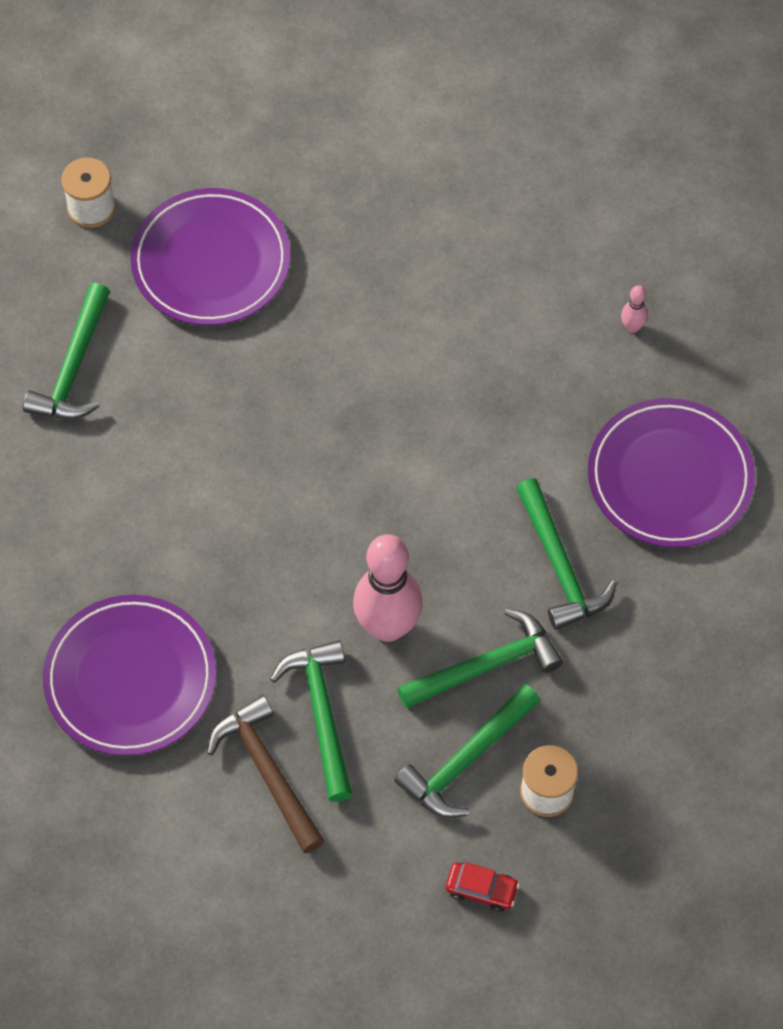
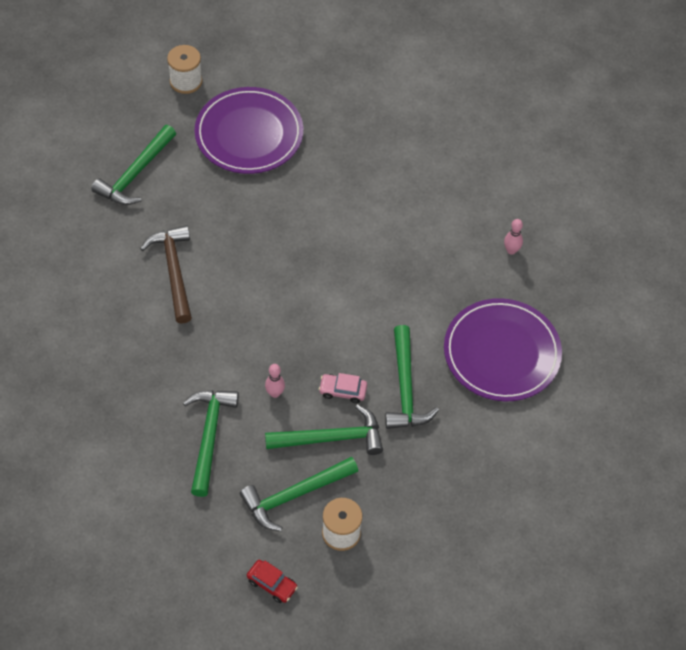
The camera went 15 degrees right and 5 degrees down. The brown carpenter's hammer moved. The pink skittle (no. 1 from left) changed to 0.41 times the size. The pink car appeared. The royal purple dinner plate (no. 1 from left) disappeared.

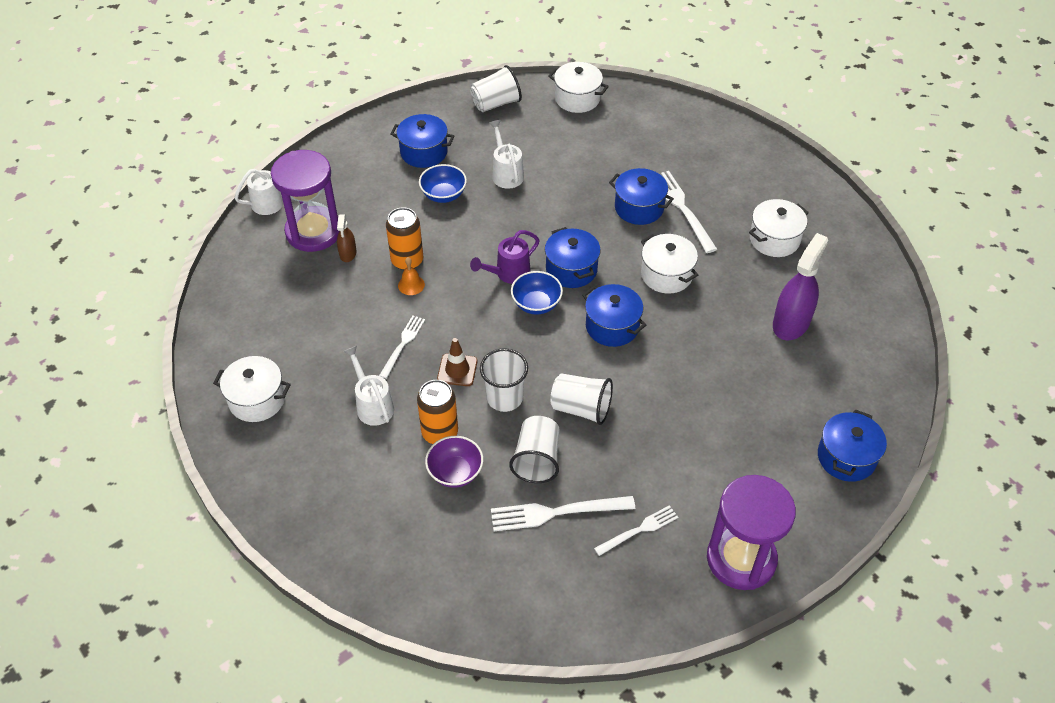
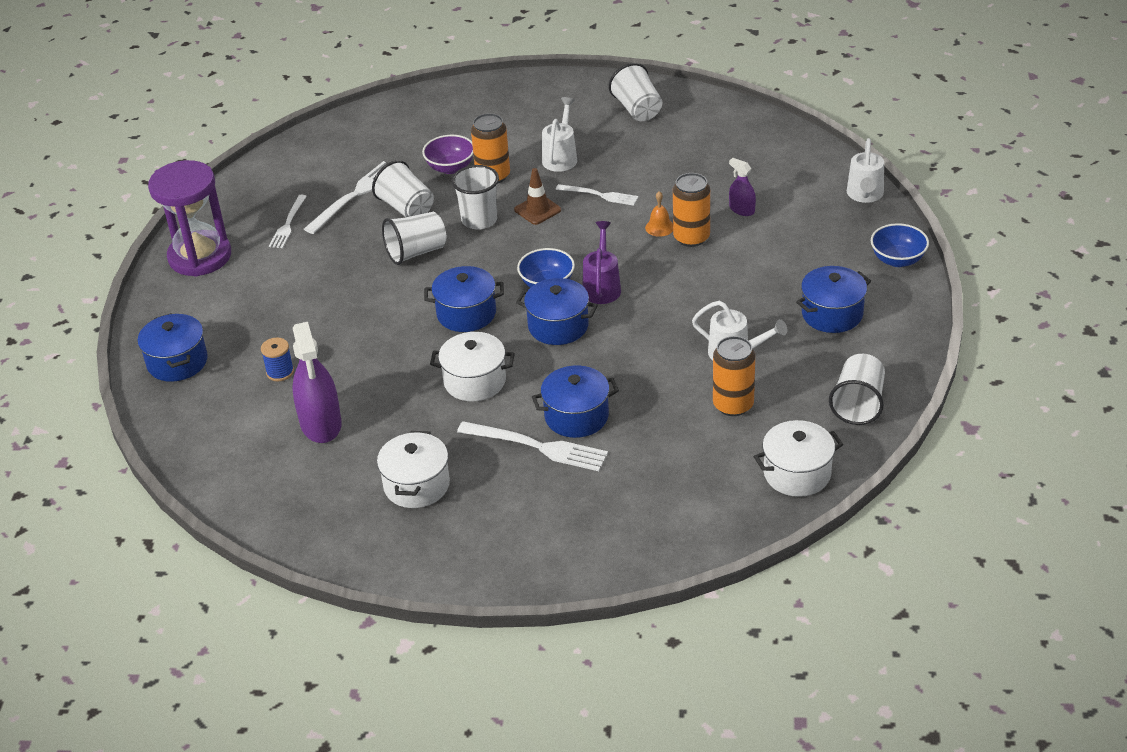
The camera went 135 degrees right and 10 degrees down. The blue spool appeared. The white watering can (no. 2 from left in the first image) turned 90 degrees counterclockwise. The white fork (no. 1 from left in the first image) turned 45 degrees counterclockwise. The white stockpot (no. 1 from left) was replaced by the white cup (no. 4 from left). The orange-coloured soda can (no. 3 from left) appeared. The brown sprayer became the royal purple sprayer (no. 2 from left). The blue bowl (no. 1 from left in the first image) moved. The royal purple hourglass (no. 1 from left) disappeared.

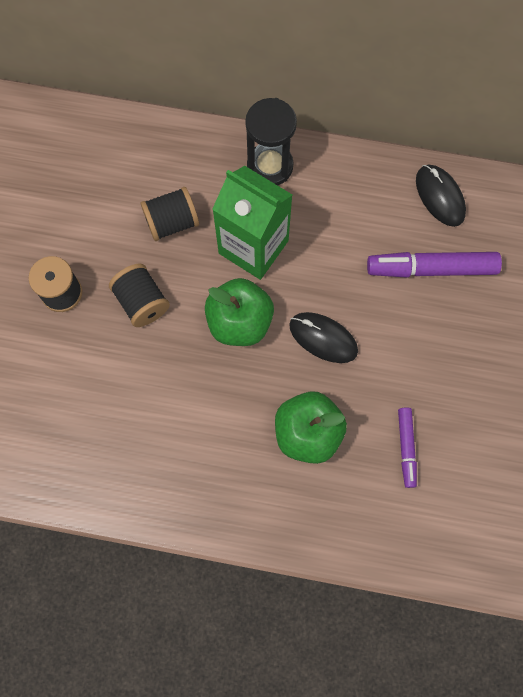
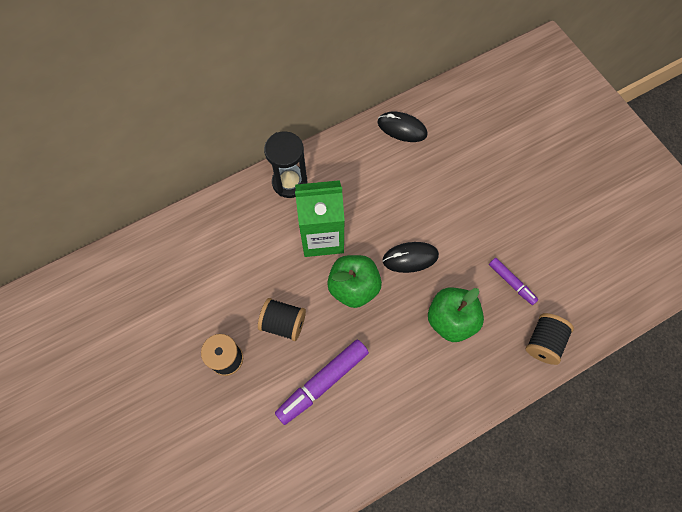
The camera went 40 degrees left and 5 degrees down. The royal purple marker pen (no. 2 from left in the first image) moved. The ebony spool (no. 3 from left) moved.

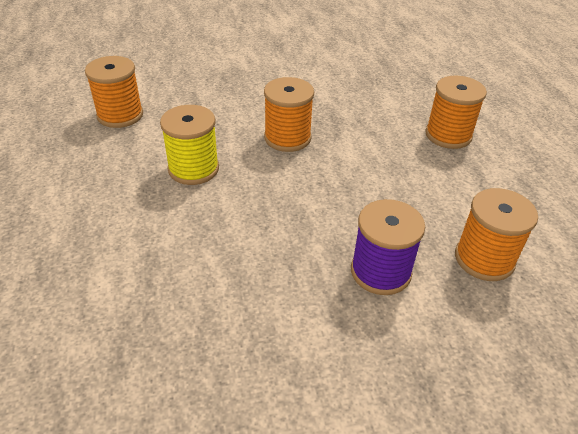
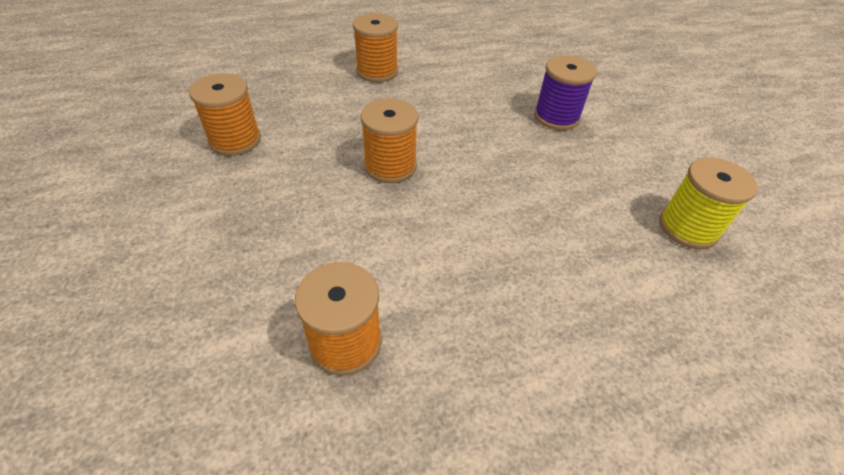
The camera went 95 degrees left and 5 degrees up. The orange-coloured spool (no. 4 from left in the first image) moved. The bright yellow spool moved.

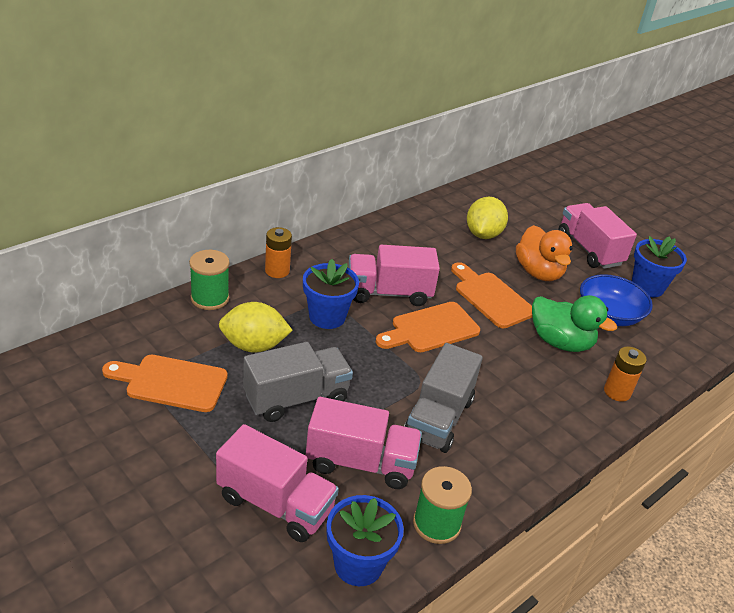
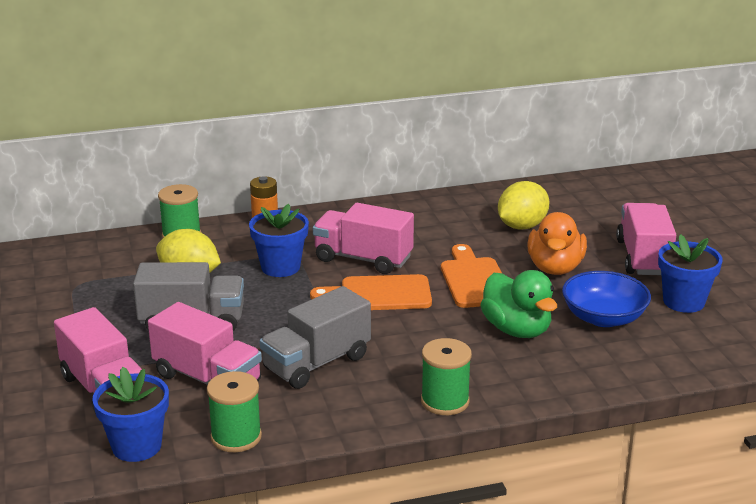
The camera went 30 degrees right and 10 degrees down. The leaf-green spool (no. 3 from left) appeared. The orange-coloured cutting board (no. 1 from left) disappeared. The orange-coloured AA battery (no. 2 from left) disappeared.

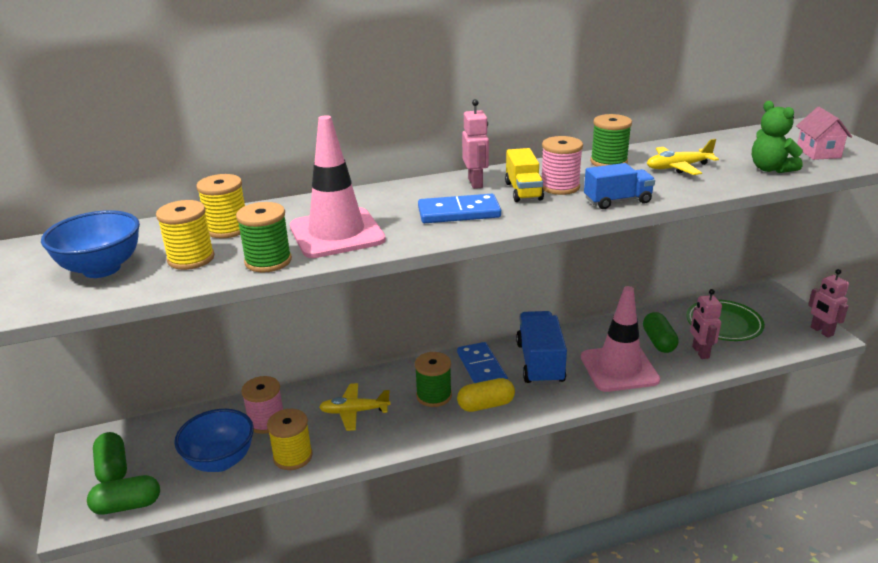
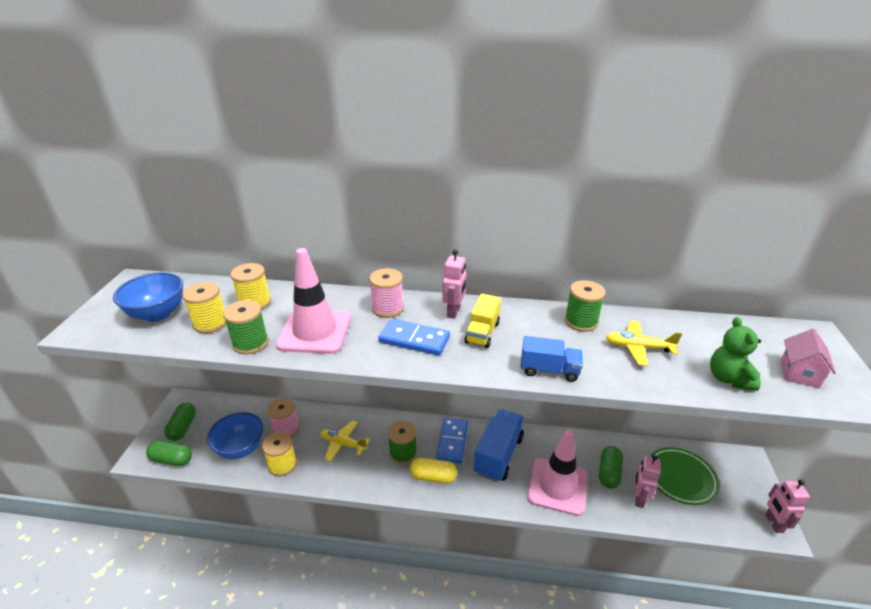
The camera went 25 degrees right and 5 degrees up. The pink spool (no. 2 from left) moved.

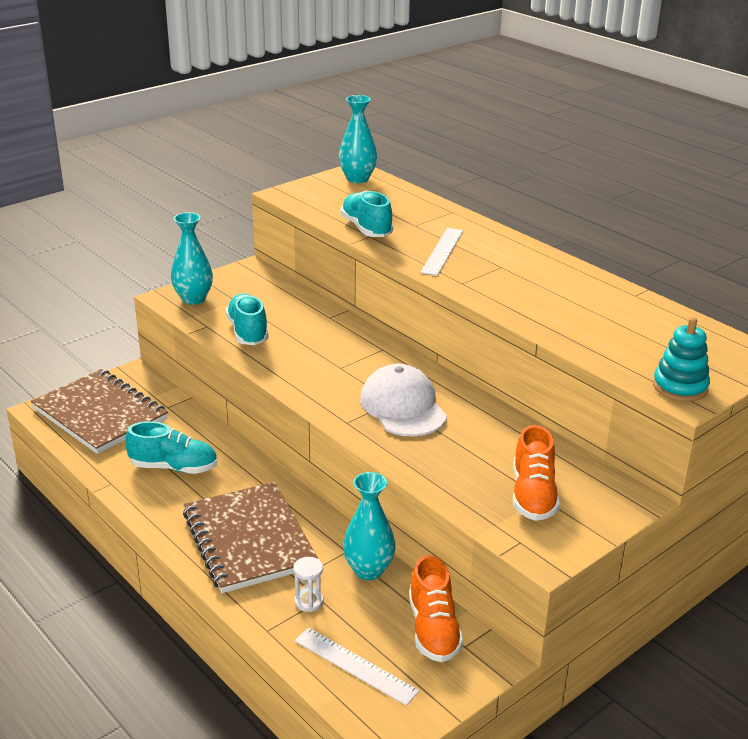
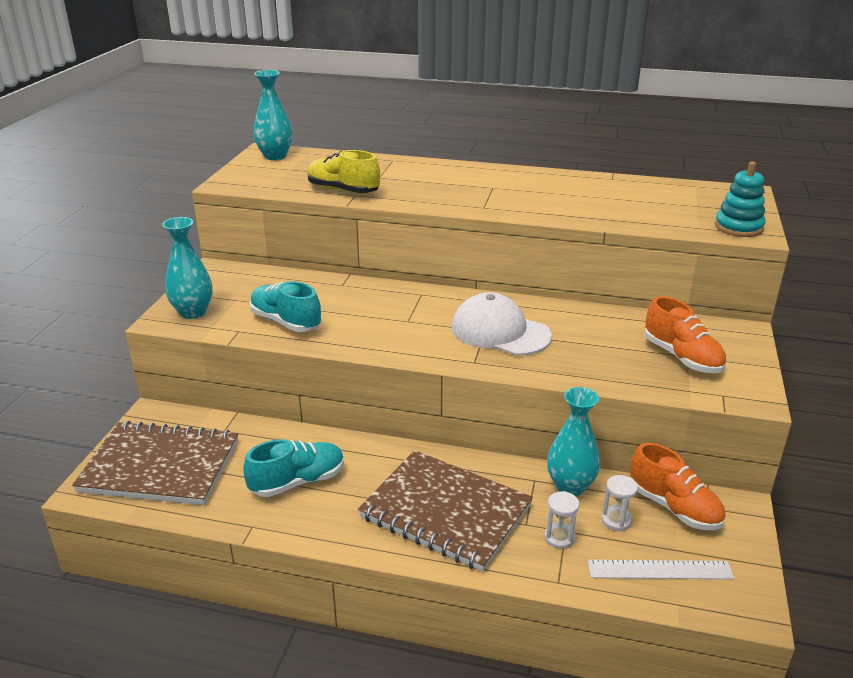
The camera went 35 degrees left and 0 degrees up. The turquoise shoe (no. 3 from left) became the bright yellow shoe. The white hourglass (no. 2 from left) appeared. The white straightedge (no. 2 from left) disappeared.

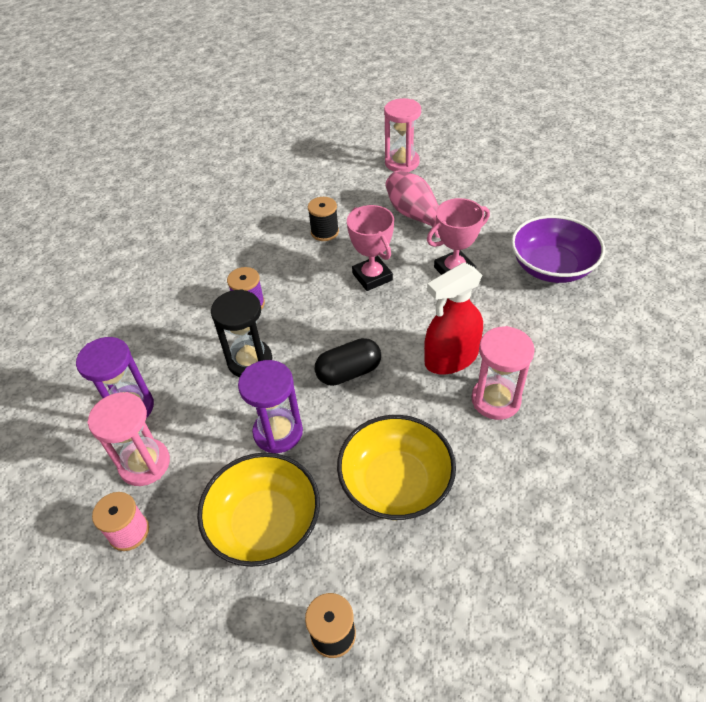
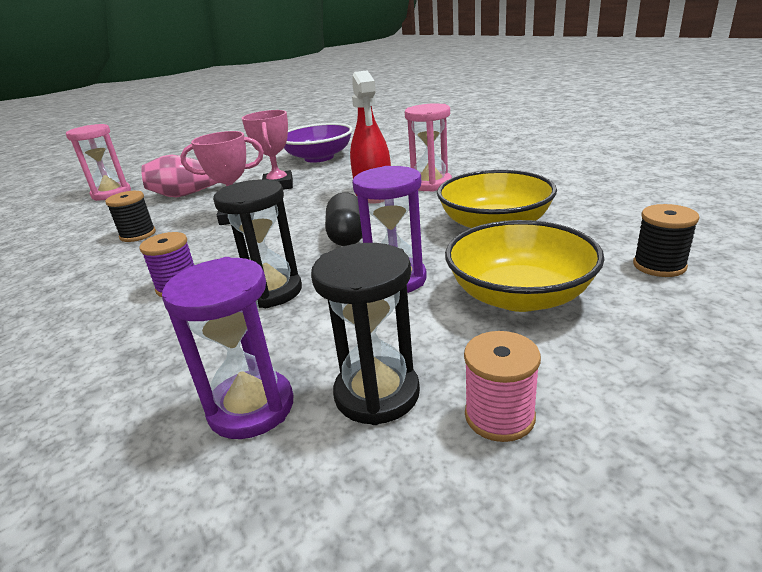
The camera went 70 degrees left and 20 degrees down. The pink hourglass (no. 1 from left) became the ebony hourglass (no. 2 from left).

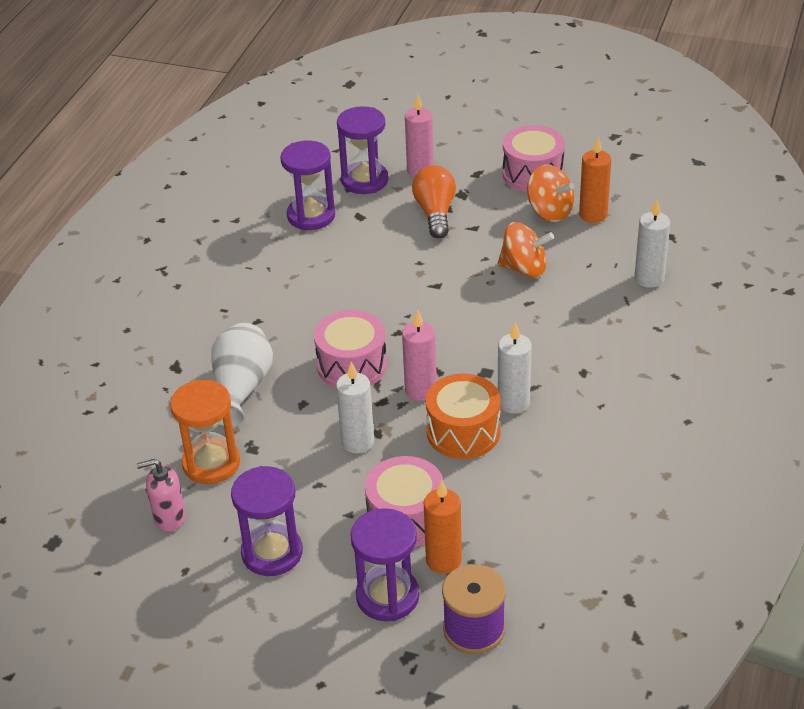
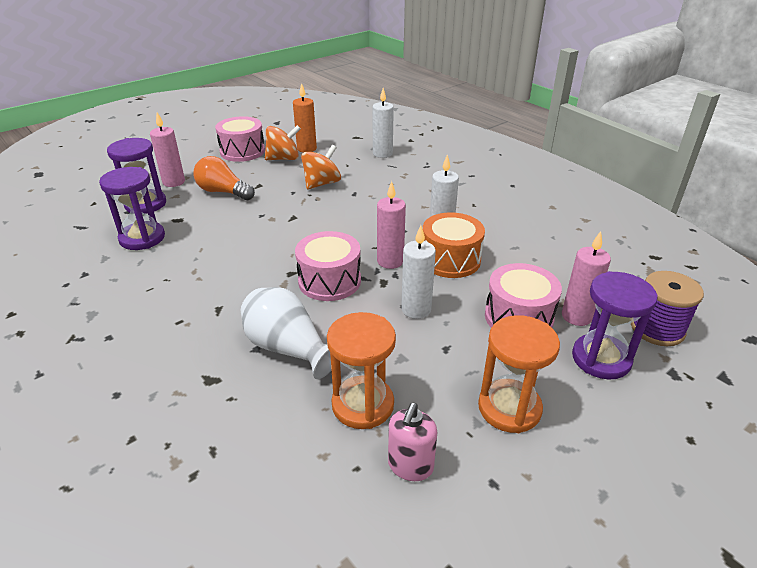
The camera went 60 degrees left and 5 degrees down. The royal purple hourglass (no. 1 from left) became the orange-coloured hourglass (no. 2 from left). The orange-coloured pillar candle (no. 1 from left) became the pink pillar candle (no. 3 from left).

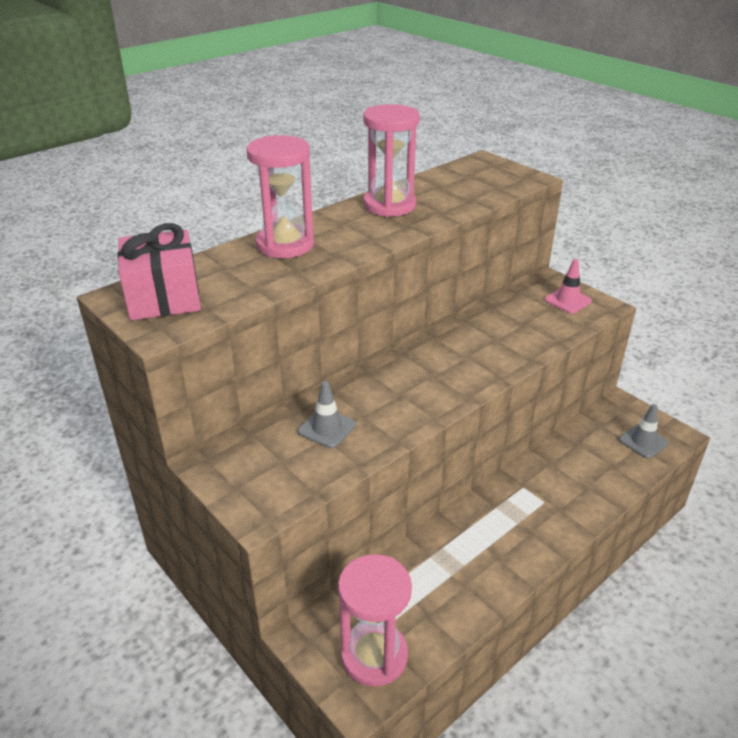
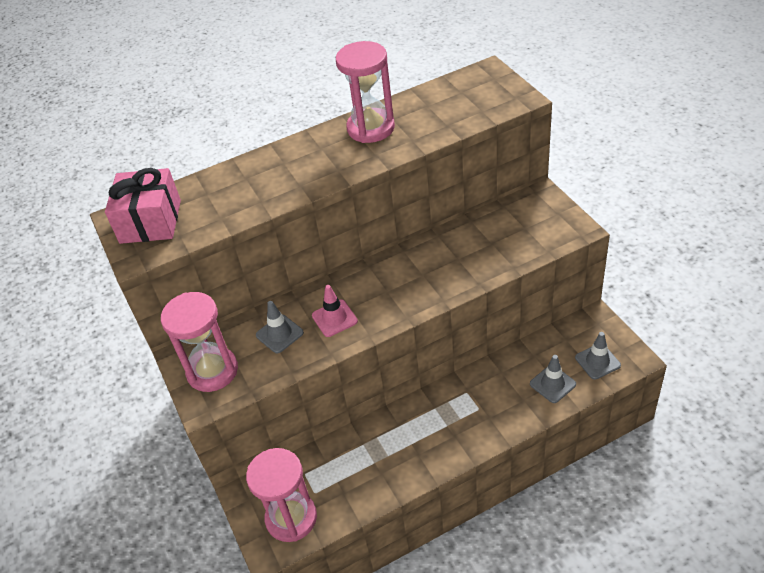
The camera went 20 degrees right and 10 degrees up. The pink hourglass (no. 1 from left) moved. The pink safety cone moved. The grey safety cone (no. 2 from left) appeared.

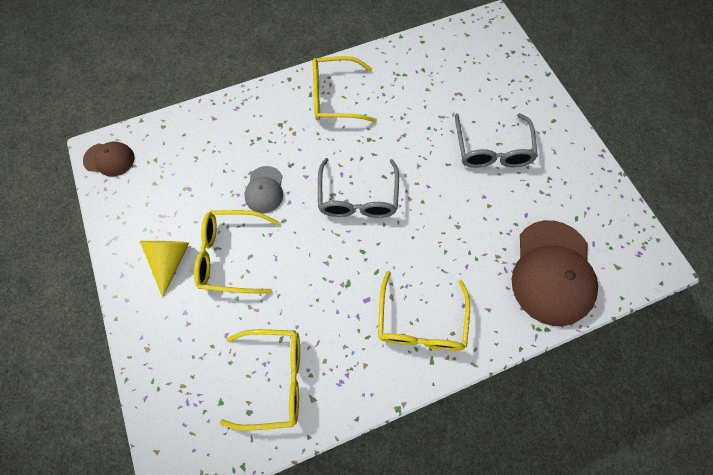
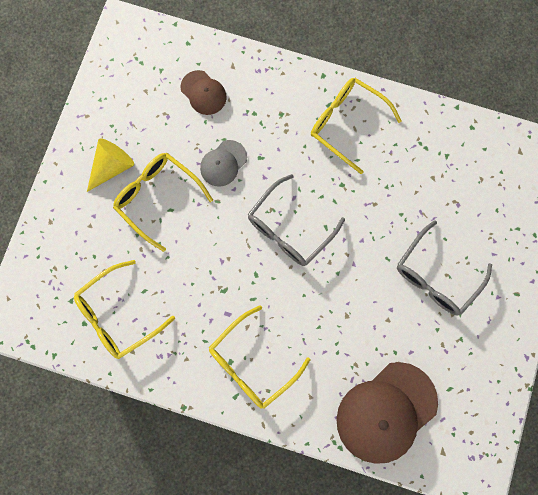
The camera went 40 degrees right and 10 degrees up. The bright yellow glasses (no. 2 from left in the first image) turned 105 degrees clockwise. The brown baseball cap (no. 1 from left) moved.

